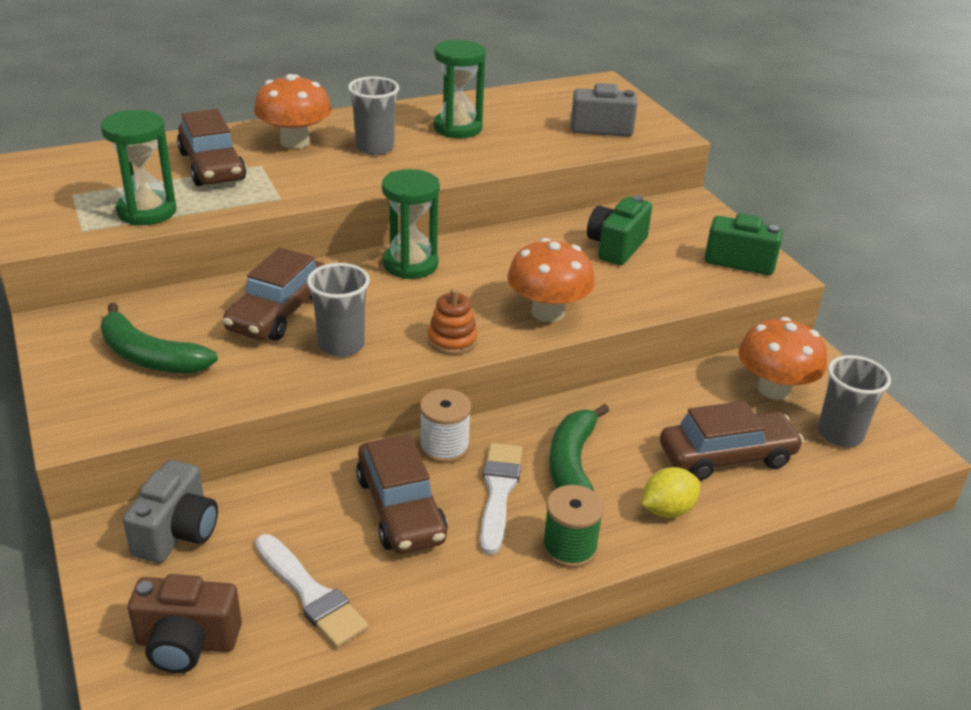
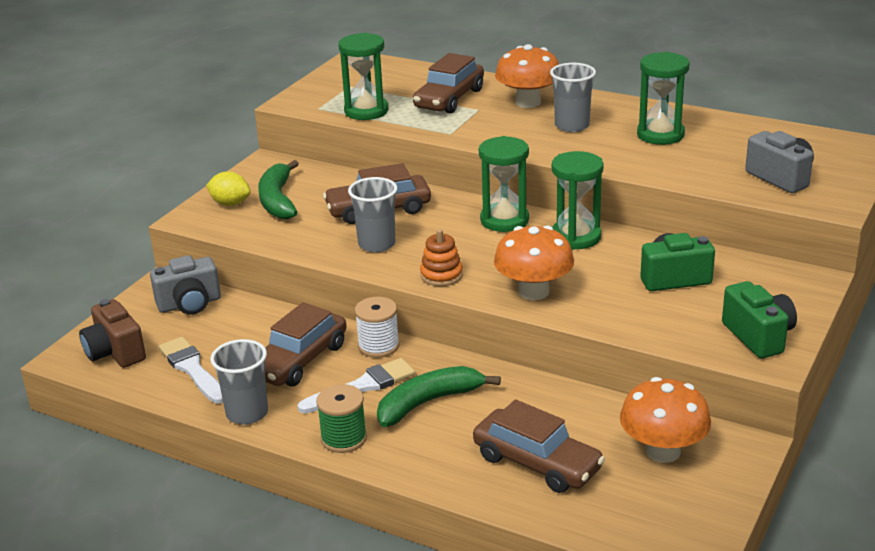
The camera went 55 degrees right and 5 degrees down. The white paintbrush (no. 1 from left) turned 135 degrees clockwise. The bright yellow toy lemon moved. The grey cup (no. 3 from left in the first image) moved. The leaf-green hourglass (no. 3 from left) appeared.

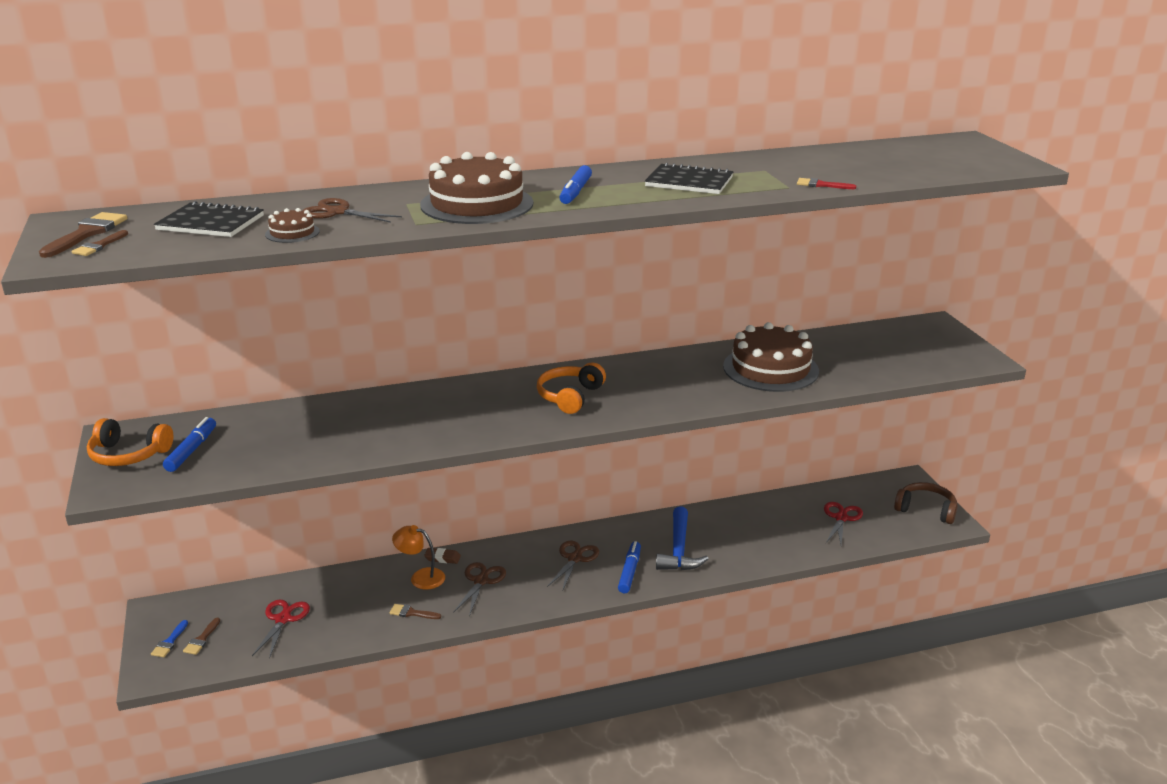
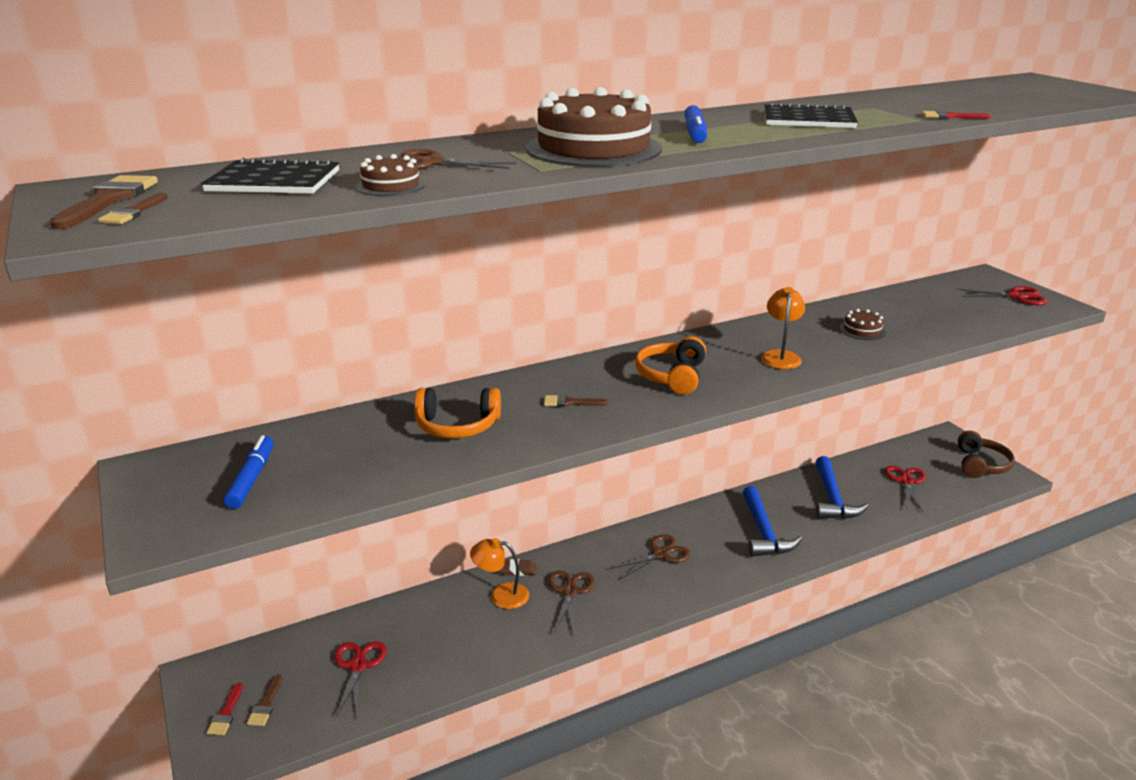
The camera went 10 degrees left and 0 degrees up. The blue paintbrush became the crimson paintbrush (no. 1 from left). The orange-coloured over-ear headphones (no. 1 from left) moved. The brown paintbrush (no. 4 from left) moved. The brown scissors (no. 3 from left) turned 45 degrees clockwise. The orange-coloured lamp (no. 2 from left) appeared. The blue carpenter's hammer (no. 2 from left) appeared. The brown layer cake (no. 3 from left) changed to 0.44 times the size. The crimson scissors (no. 3 from left) appeared. The brown over-ear headphones turned 90 degrees clockwise. The blue marker pen (no. 3 from left) disappeared.

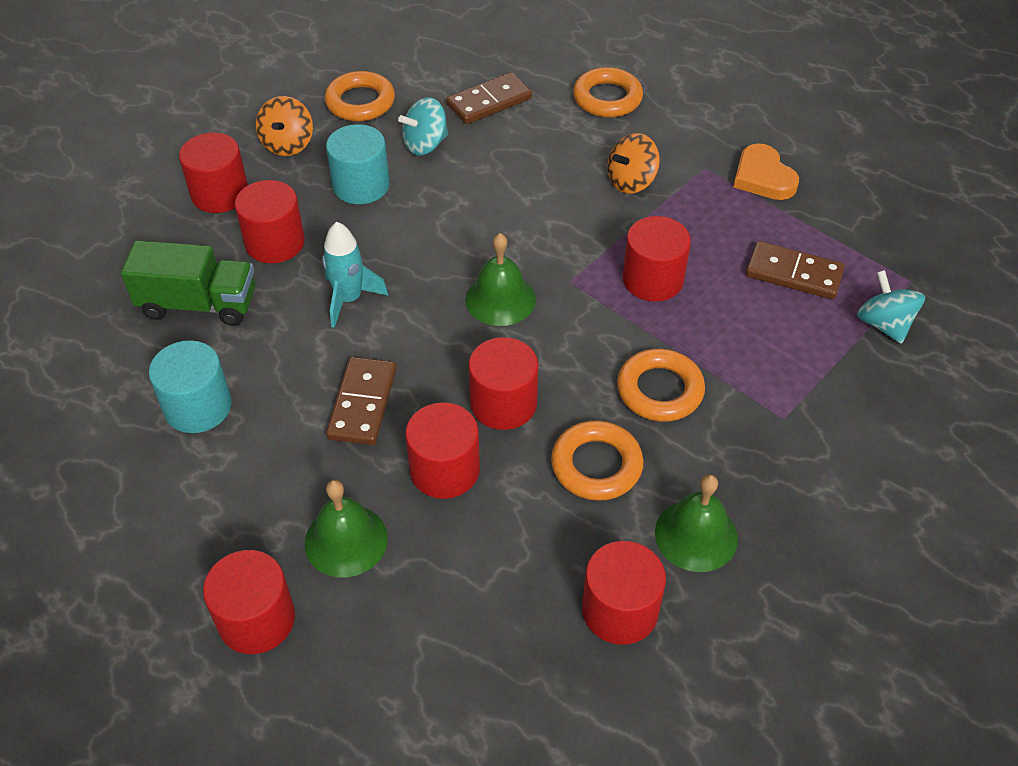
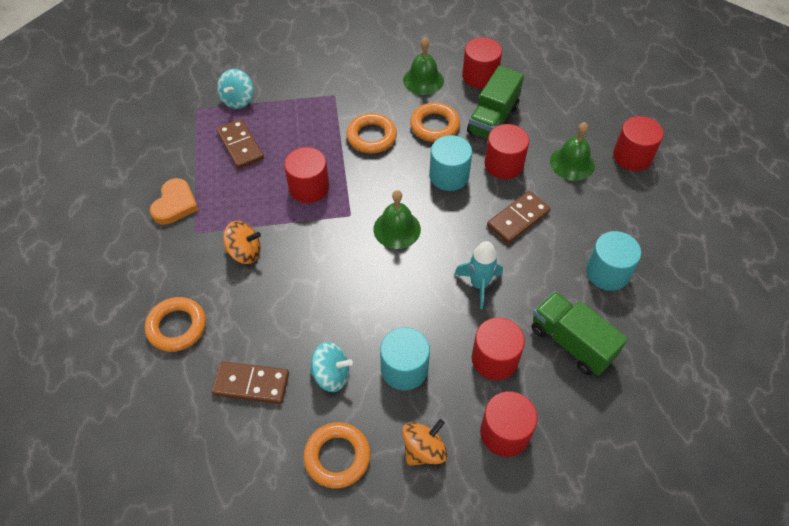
The camera went 140 degrees left and 5 degrees up. The crimson cylinder (no. 5 from left) became the turquoise cylinder (no. 2 from left). The leaf-green truck (no. 1 from left) appeared.

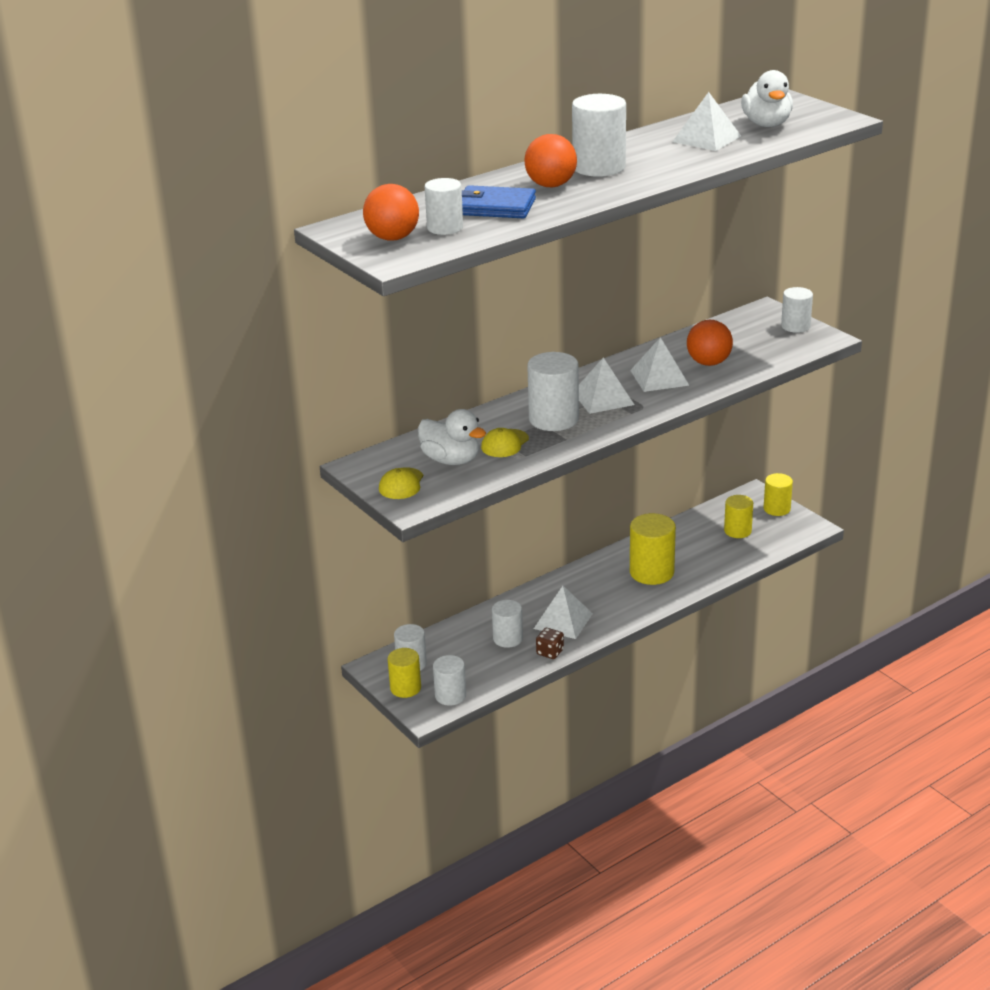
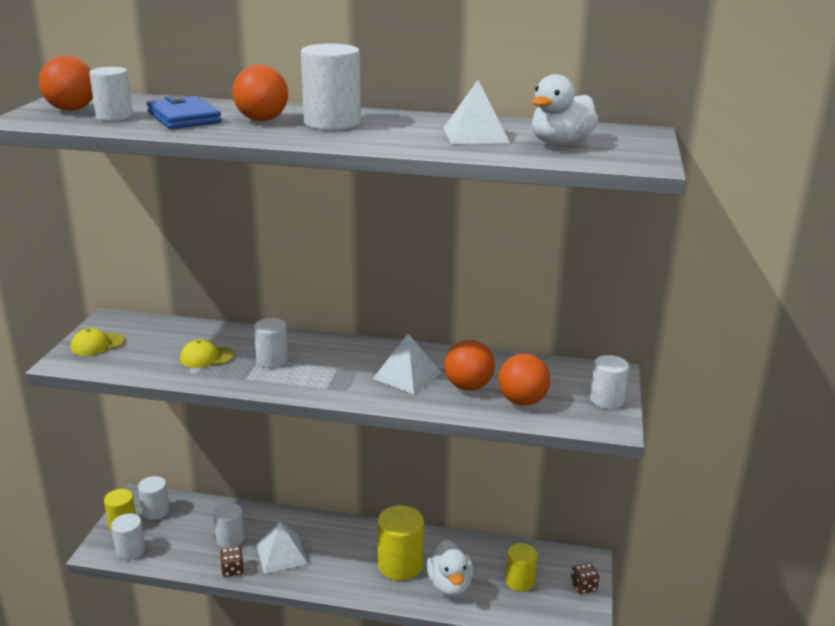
The camera went 45 degrees right and 5 degrees down. The white cylinder (no. 5 from left) changed to 0.64 times the size. The white toy duck (no. 1 from left) moved. The orange-coloured sphere (no. 4 from left) appeared. The bright yellow cylinder (no. 4 from left) was replaced by the brown dice (no. 2 from left). The white pyramid (no. 2 from left) disappeared.

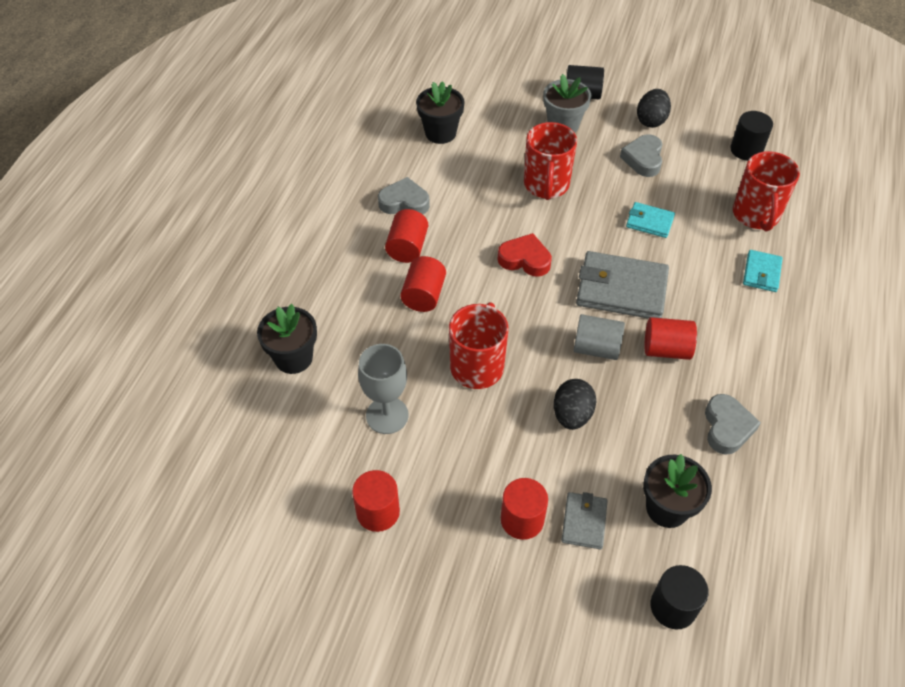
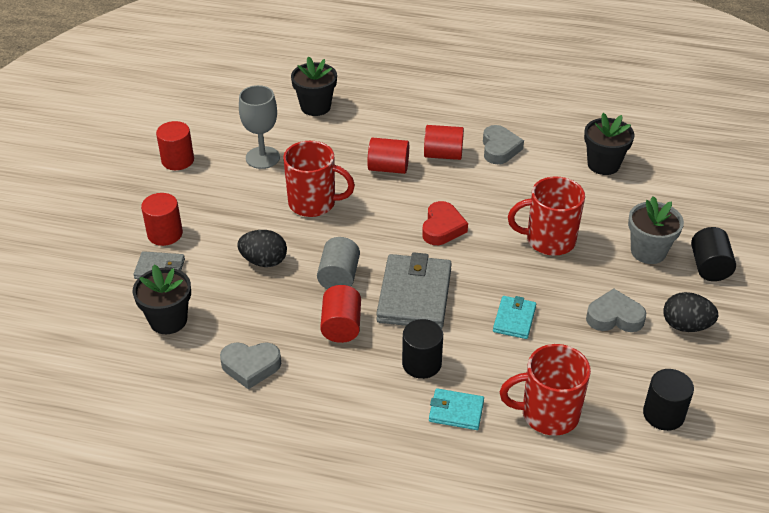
The camera went 85 degrees right and 10 degrees down. The ebony cylinder (no. 2 from left in the first image) moved.

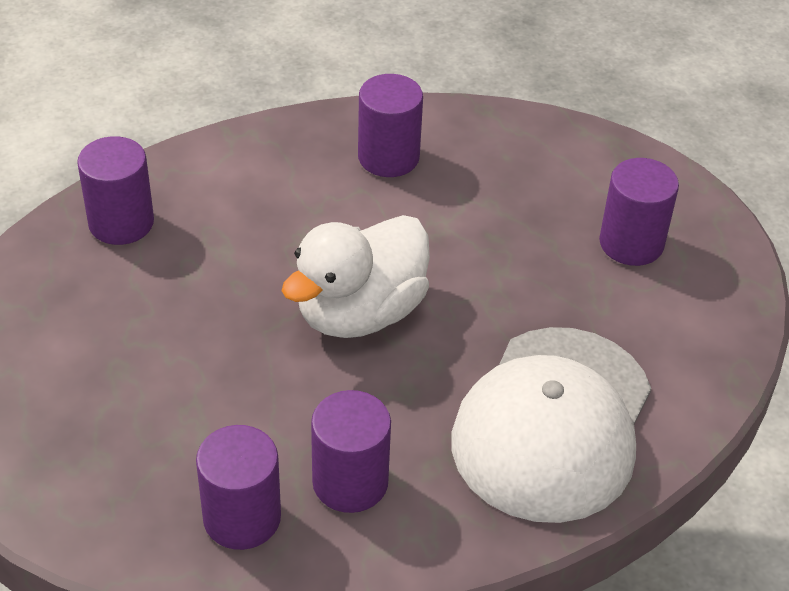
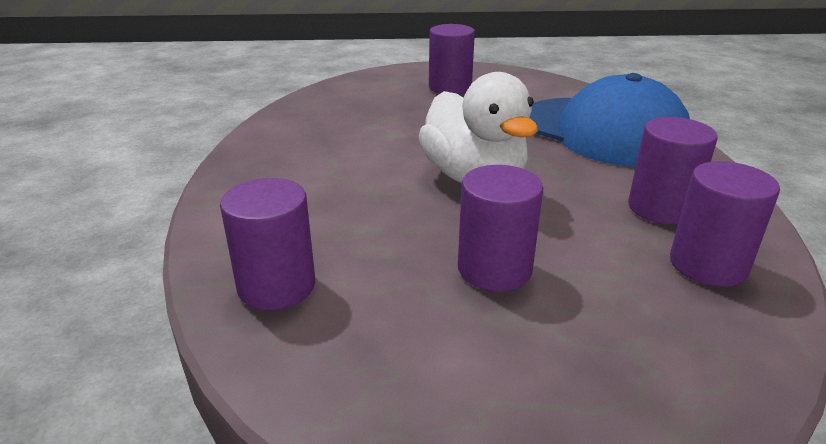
The camera went 70 degrees left and 15 degrees down. The royal purple cylinder (no. 4 from left in the first image) moved. The white baseball cap became the blue baseball cap.

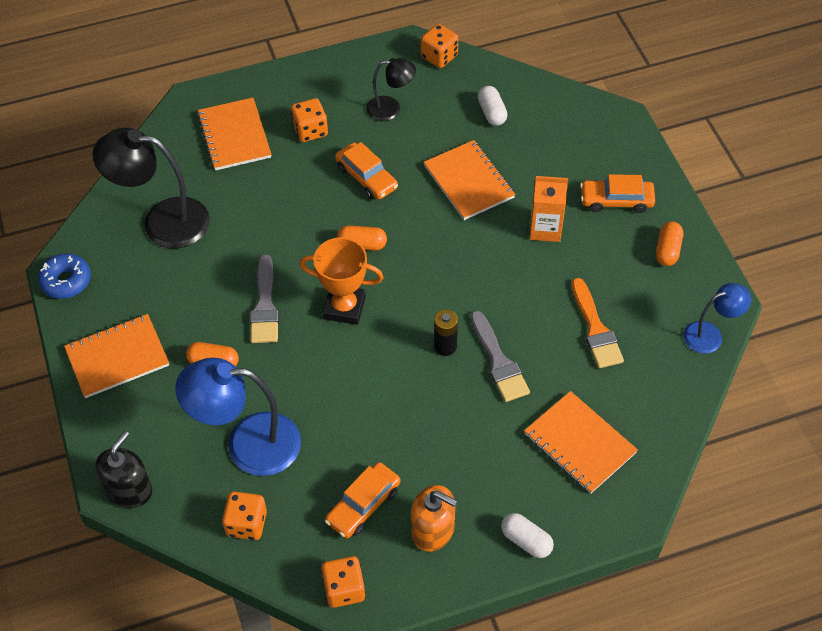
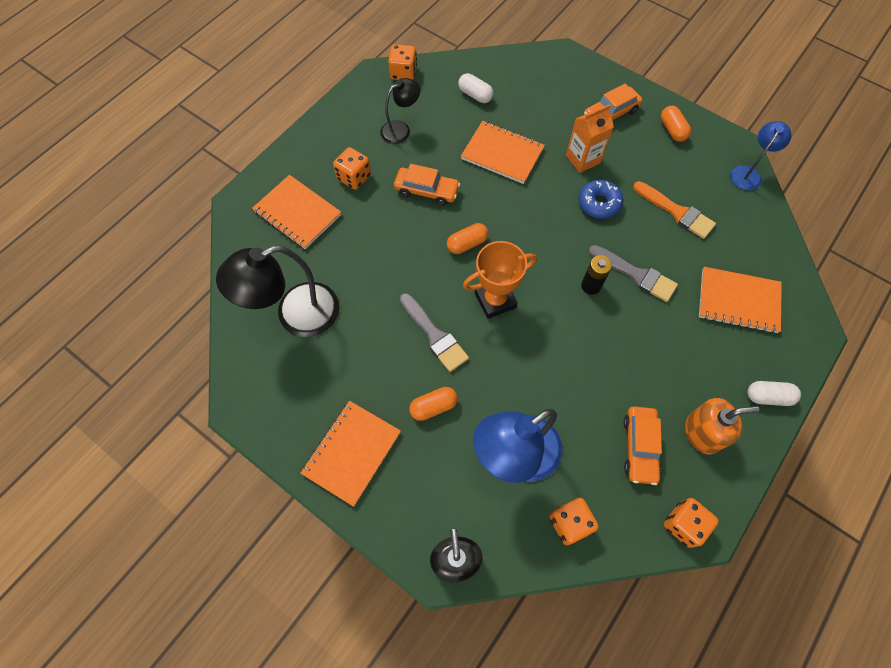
The camera went 35 degrees left and 10 degrees up. The blue glazed donut moved.

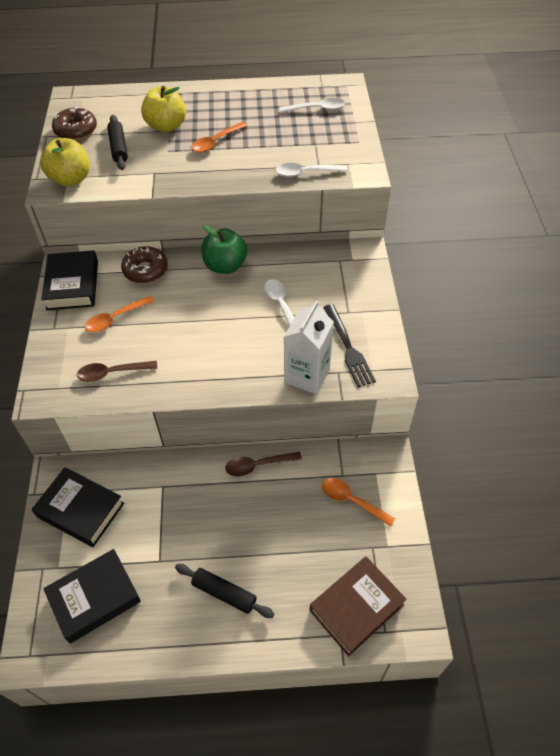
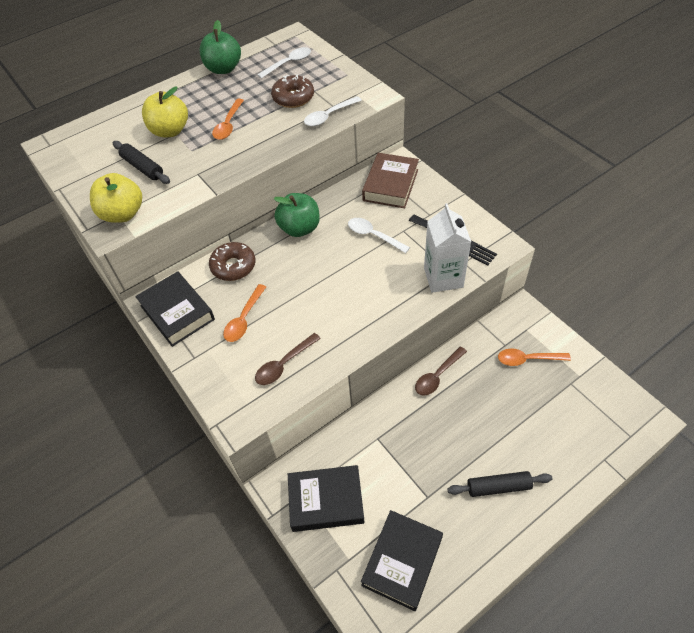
The camera went 30 degrees left and 0 degrees up. The leaf-green apple (no. 1 from left) appeared. The brown glazed donut (no. 1 from left in the first image) moved. The brown hardcover moved.

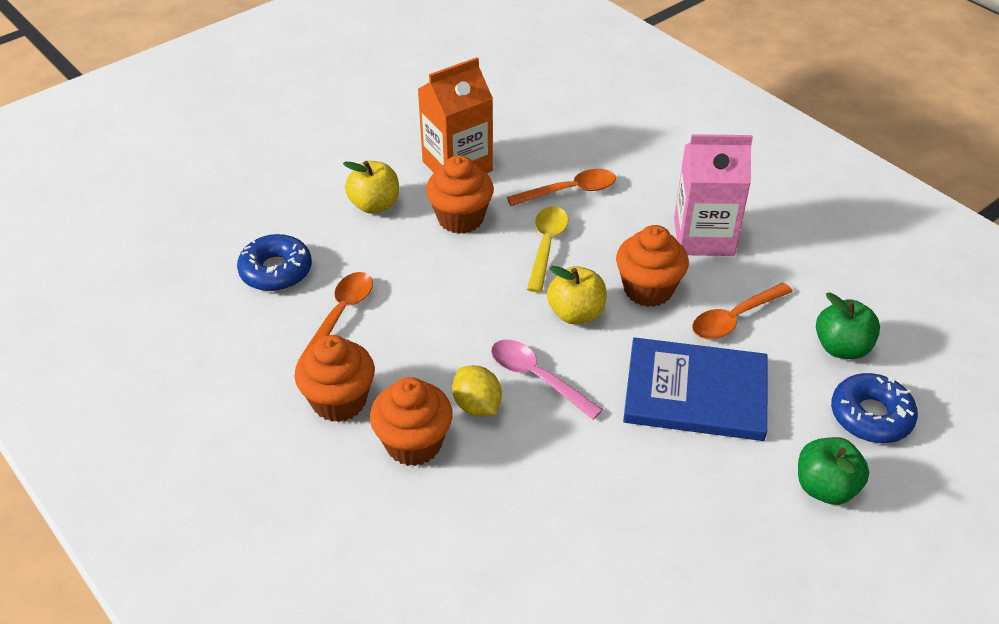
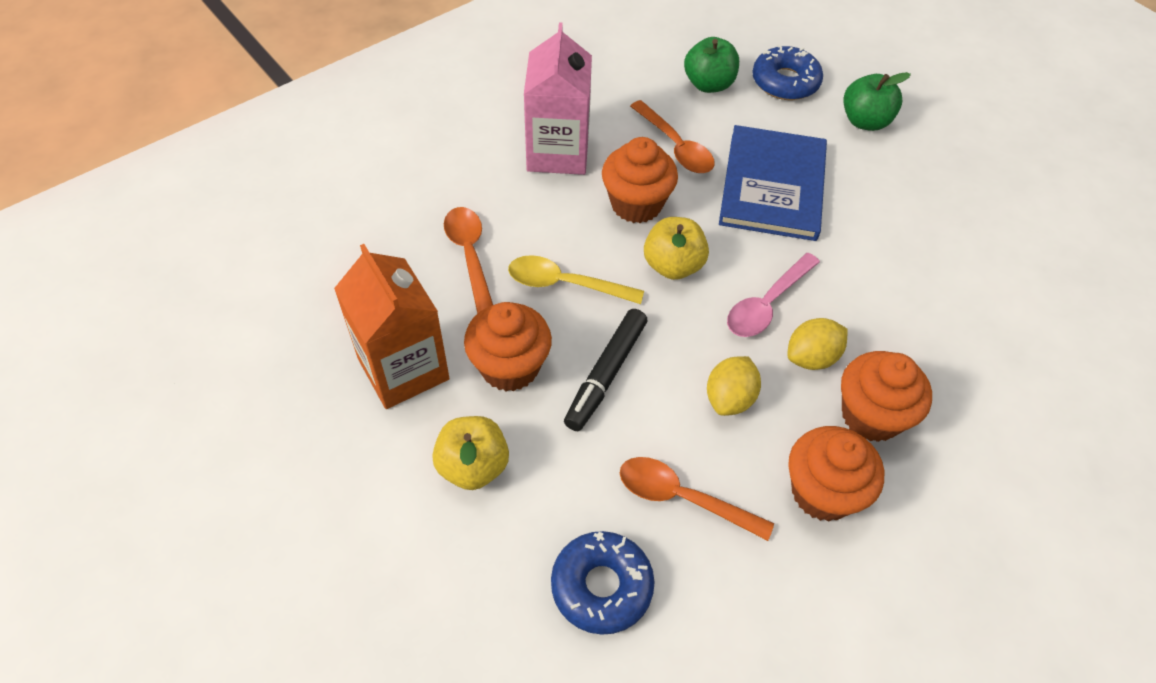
The camera went 90 degrees left and 10 degrees up. The ebony marker pen appeared. The bright yellow toy lemon (no. 1 from left) appeared.

